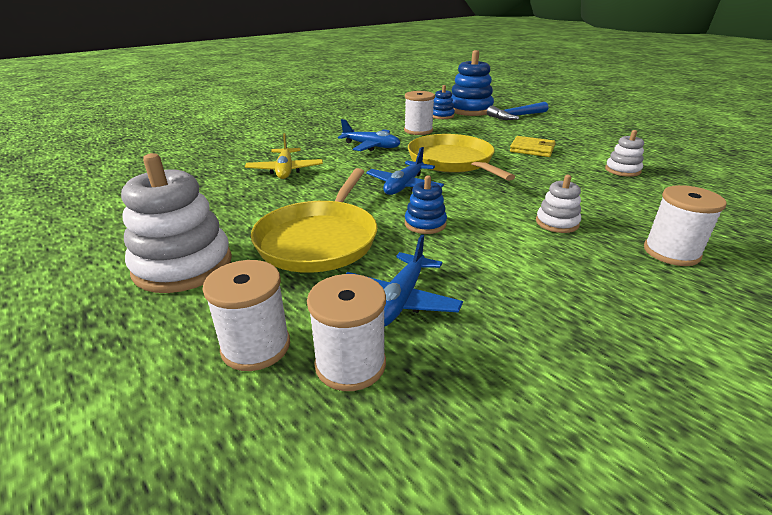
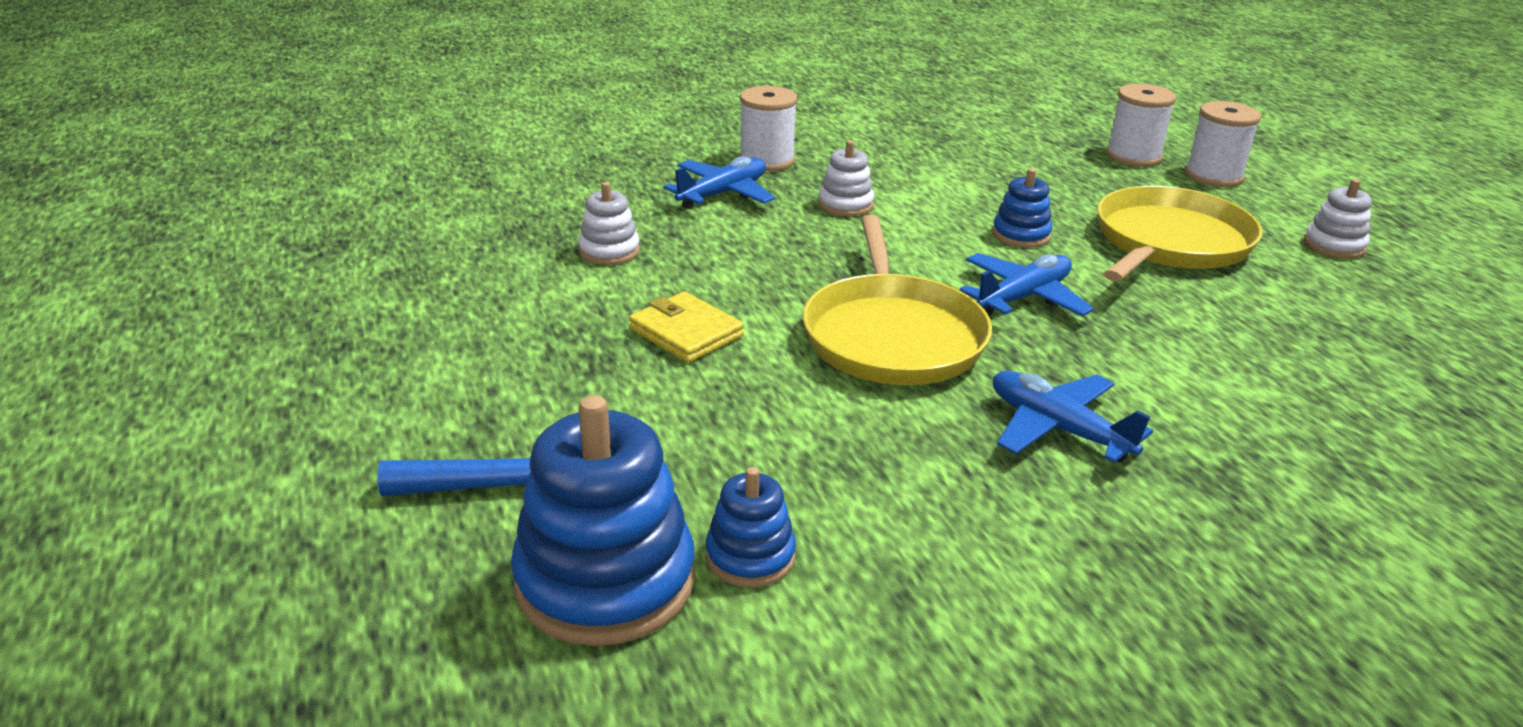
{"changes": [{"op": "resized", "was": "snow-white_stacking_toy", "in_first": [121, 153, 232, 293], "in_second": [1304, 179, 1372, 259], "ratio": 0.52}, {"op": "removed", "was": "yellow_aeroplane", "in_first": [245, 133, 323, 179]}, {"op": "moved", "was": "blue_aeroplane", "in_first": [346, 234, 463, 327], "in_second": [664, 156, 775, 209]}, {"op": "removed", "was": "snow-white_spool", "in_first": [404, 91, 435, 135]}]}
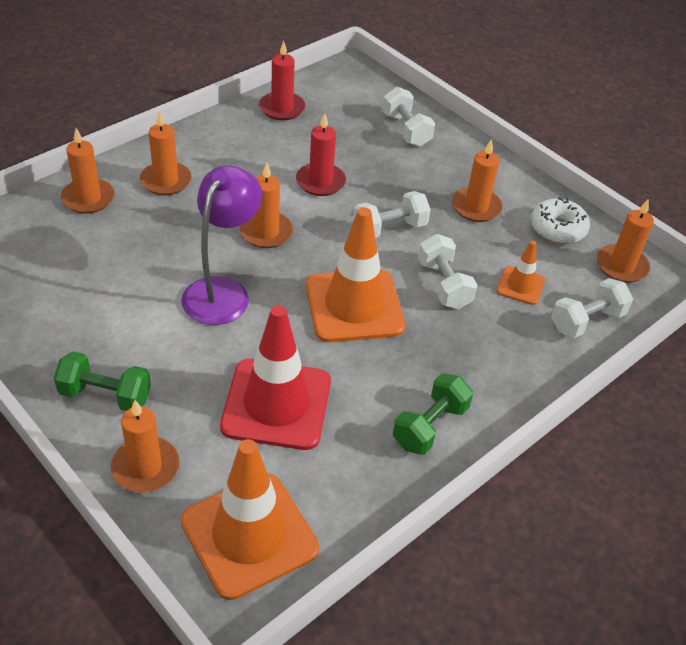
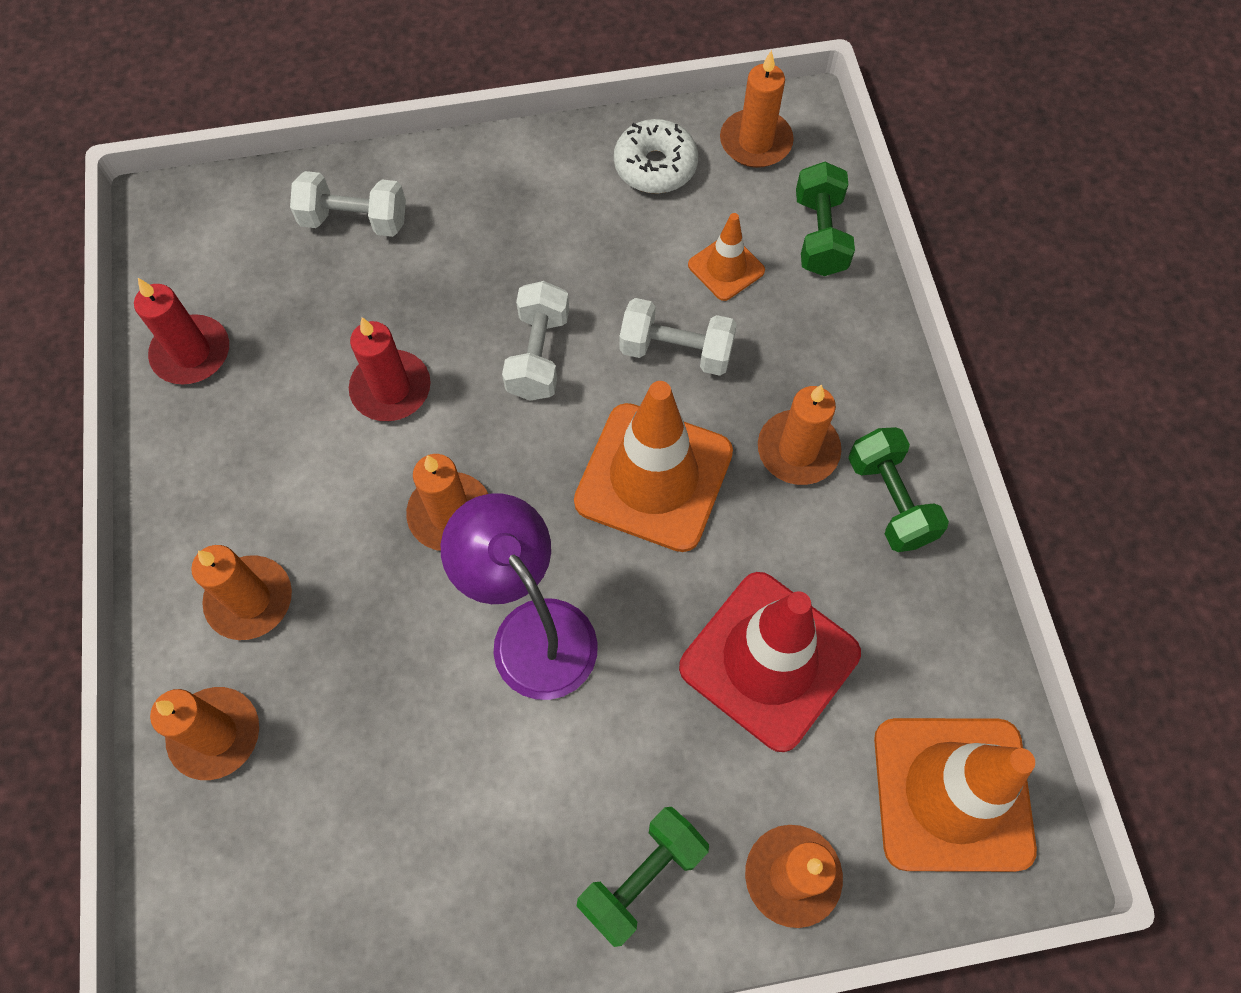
{"changes": [{"op": "moved", "was": "bright_orange_wax_candle", "in_first": [452, 139, 503, 222], "in_second": [758, 384, 841, 485]}, {"op": "recoloured", "was": "snow-white_dumbbell", "now": "emerald_dumbbell", "in_first": [551, 278, 633, 338], "in_second": [796, 162, 855, 276]}]}
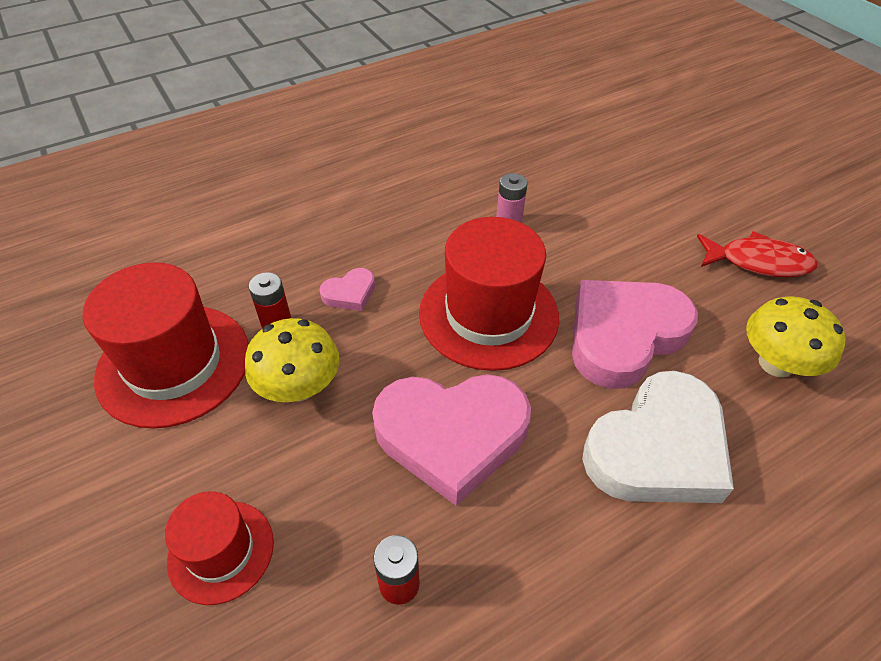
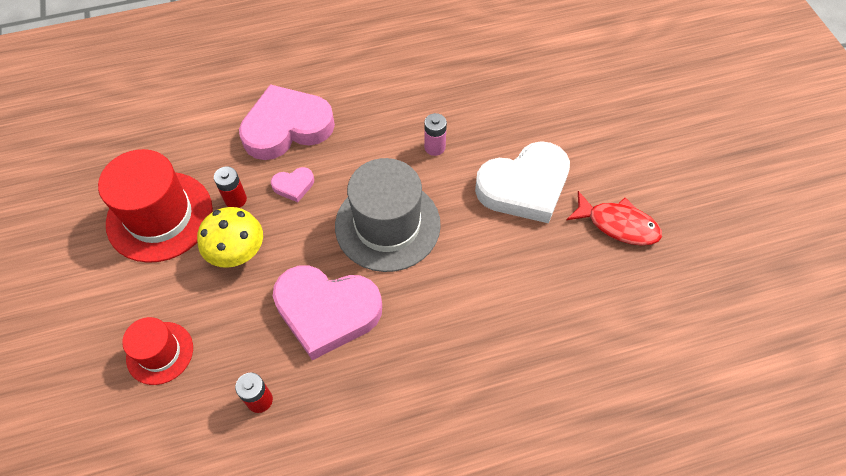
{"changes": [{"op": "recoloured", "was": "red_hat", "now": "gray_hat", "in_first": [419, 217, 559, 371], "in_second": [335, 158, 441, 272]}, {"op": "moved", "was": "rosy_love_heart", "in_first": [572, 280, 698, 389], "in_second": [239, 84, 335, 160]}, {"op": "moved", "was": "snow-white_love_heart", "in_first": [582, 371, 734, 503], "in_second": [475, 141, 570, 223]}, {"op": "removed", "was": "yellow_mushroom", "in_first": [746, 296, 846, 377]}]}
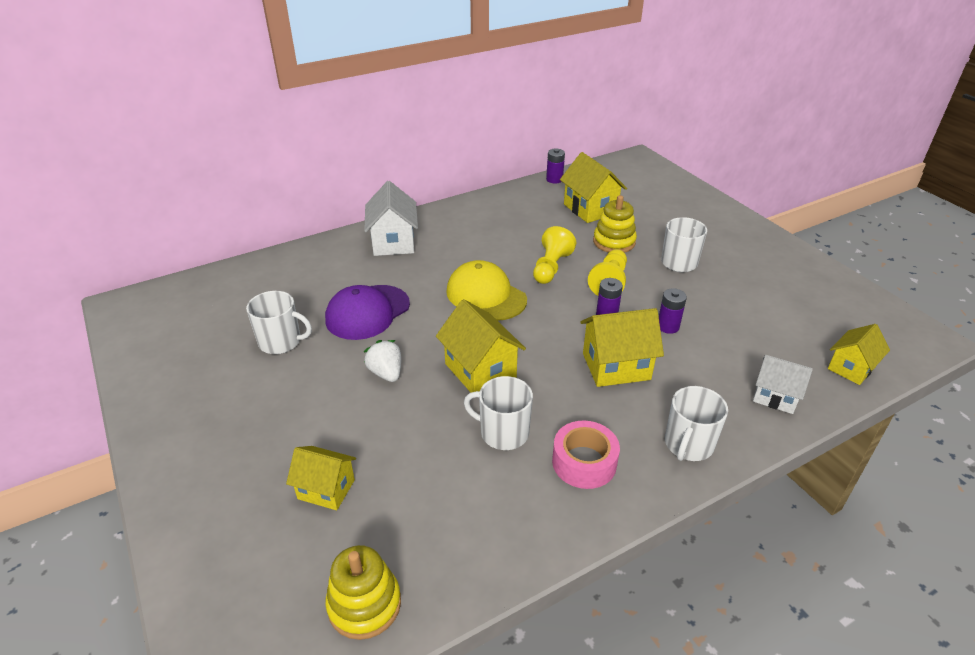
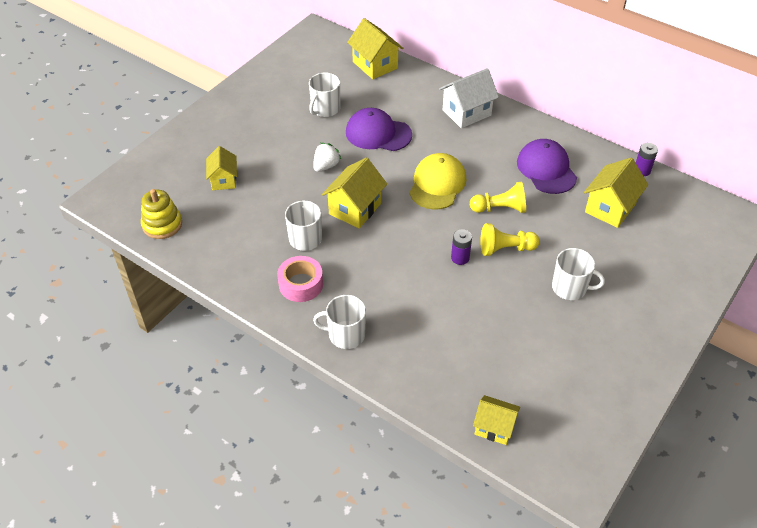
{"changes": [{"op": "turned", "was": "snow-white_coffee_mug", "in_first": [246, 291, 312, 354], "in_second": [309, 73, 340, 117], "clockwise": 45}, {"op": "moved", "was": "yellow_toy_house", "in_first": [581, 308, 664, 387], "in_second": [347, 18, 403, 79]}, {"op": "removed", "was": "yellow_stacking_toy", "in_first": [593, 195, 637, 253]}, {"op": "removed", "was": "violet_AA_battery", "in_first": [659, 288, 687, 334]}, {"op": "removed", "was": "snow-white_toy_house", "in_first": [753, 355, 813, 414]}, {"op": "added", "now": "violet_baseball_cap", "in_second": [517, 139, 577, 194]}]}
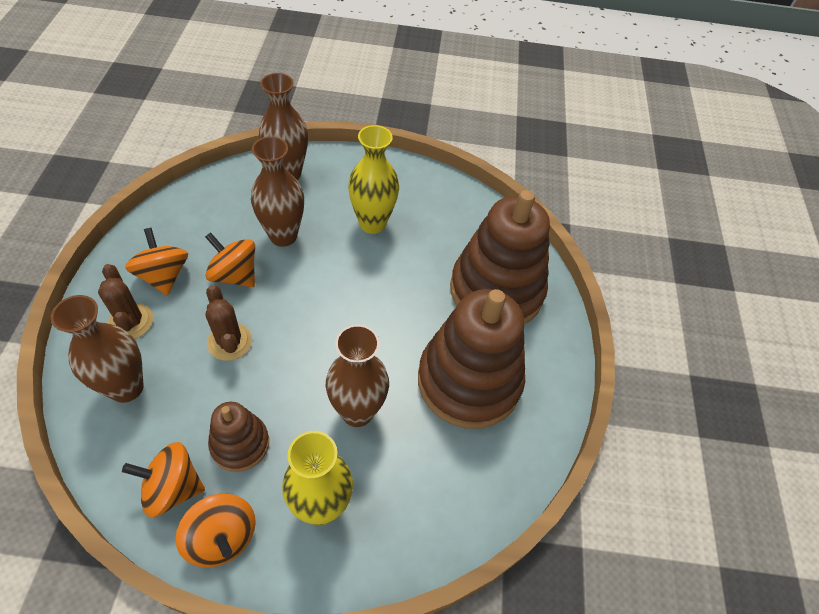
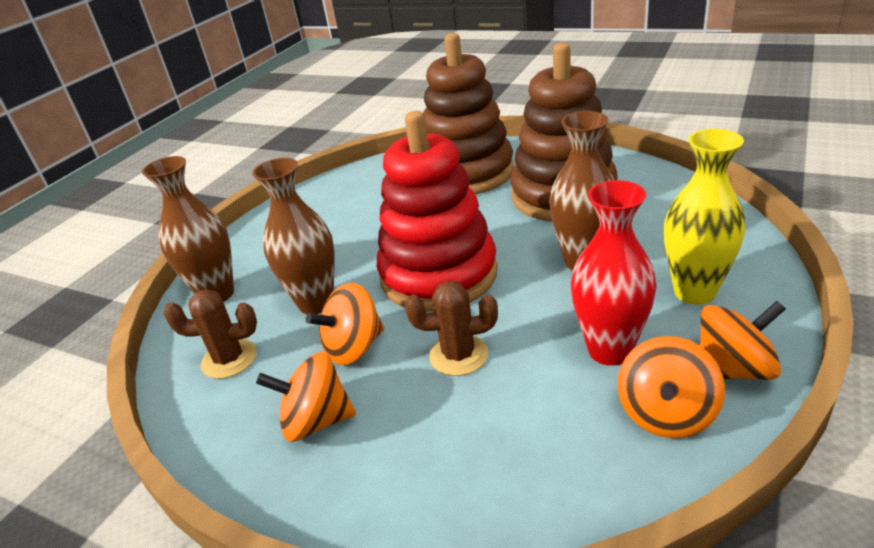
{"changes": [{"op": "removed", "was": "dark_brown_tall_vase", "in_first": [51, 295, 144, 403]}, {"op": "moved", "was": "dark_brown_cactus", "in_first": [98, 264, 153, 339], "in_second": [164, 289, 257, 379]}, {"op": "replaced", "was": "dark_brown_stacking_toy", "now": "red_tall_vase", "in_first": [208, 402, 269, 472], "in_second": [571, 180, 657, 366]}, {"op": "removed", "was": "yellow_tall_vase", "in_first": [348, 125, 399, 234]}, {"op": "added", "now": "red_stacking_toy", "in_second": [377, 111, 498, 312]}]}
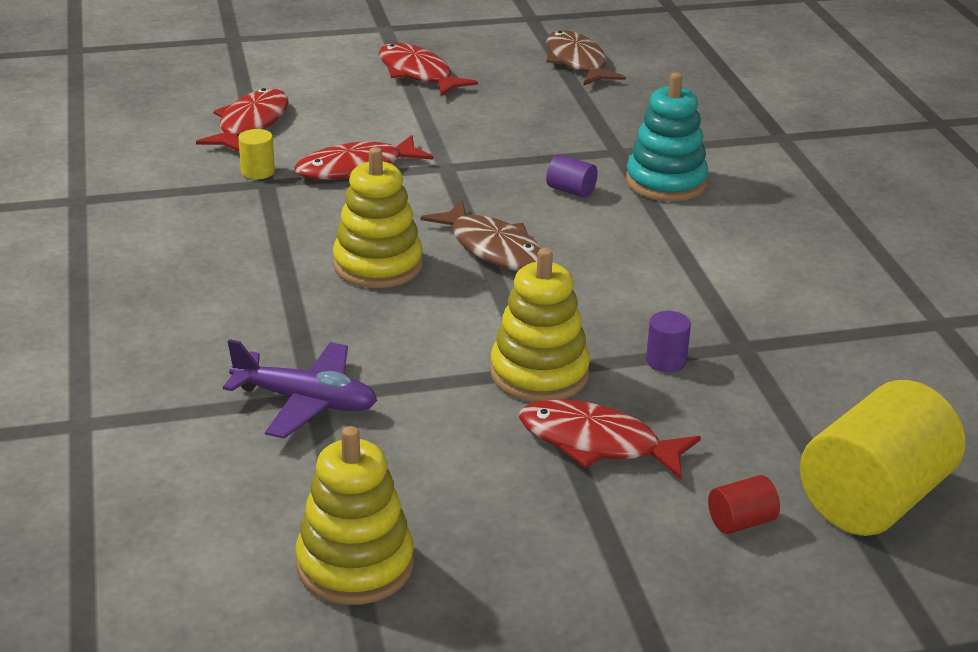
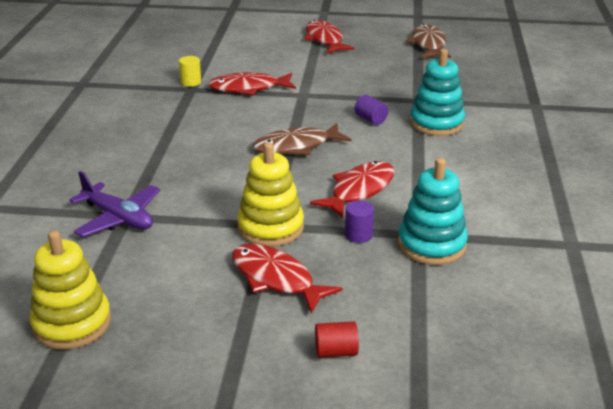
{"changes": [{"op": "moved", "was": "red_fish_figure", "in_first": [196, 88, 289, 152], "in_second": [310, 161, 394, 218]}, {"op": "removed", "was": "yellow_stacking_toy", "in_first": [333, 147, 423, 288]}, {"op": "turned", "was": "dark_brown_fish_figure", "in_first": [420, 200, 541, 271], "in_second": [253, 123, 352, 155], "clockwise": 90}, {"op": "removed", "was": "yellow_cylinder", "in_first": [800, 380, 965, 536]}, {"op": "added", "now": "teal_stacking_toy", "in_second": [398, 158, 468, 265]}]}
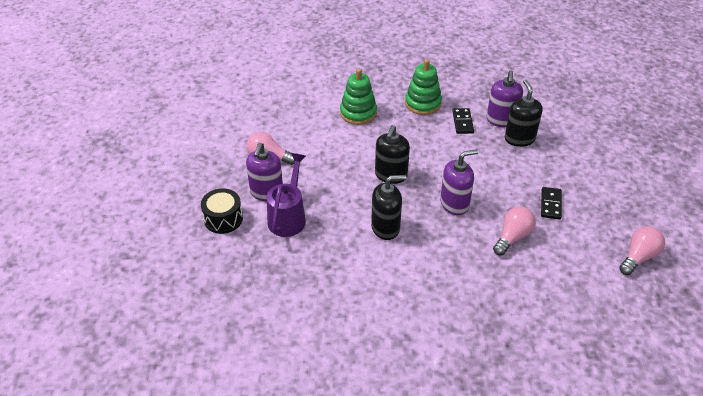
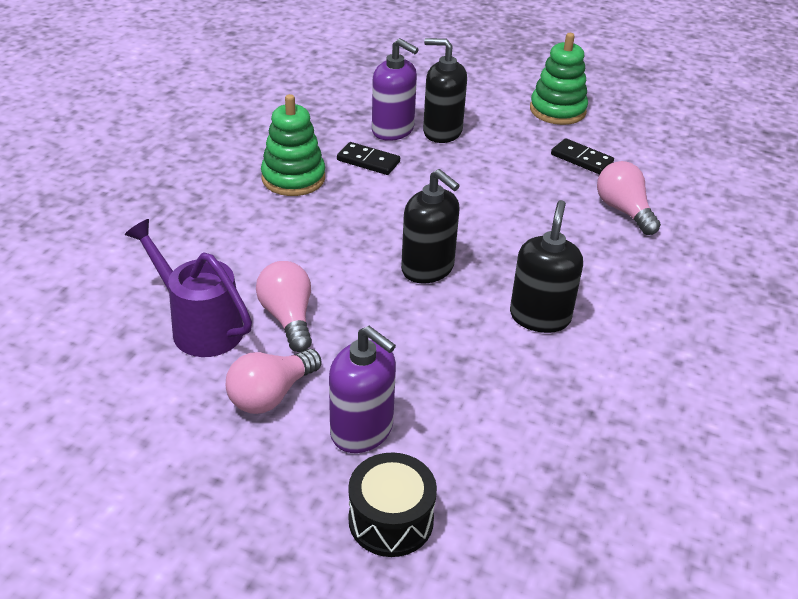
{"changes": [{"op": "moved", "was": "violet_sprinkling_can", "in_first": [267, 153, 306, 237], "in_second": [125, 219, 252, 357]}, {"op": "moved", "was": "emerald_stacking_toy", "in_first": [340, 69, 377, 125], "in_second": [530, 33, 588, 125]}, {"op": "removed", "was": "violet_soap_dispenser", "in_first": [440, 149, 478, 215]}, {"op": "moved", "was": "rosy_lightbulb", "in_first": [619, 226, 665, 275], "in_second": [256, 261, 312, 352]}]}
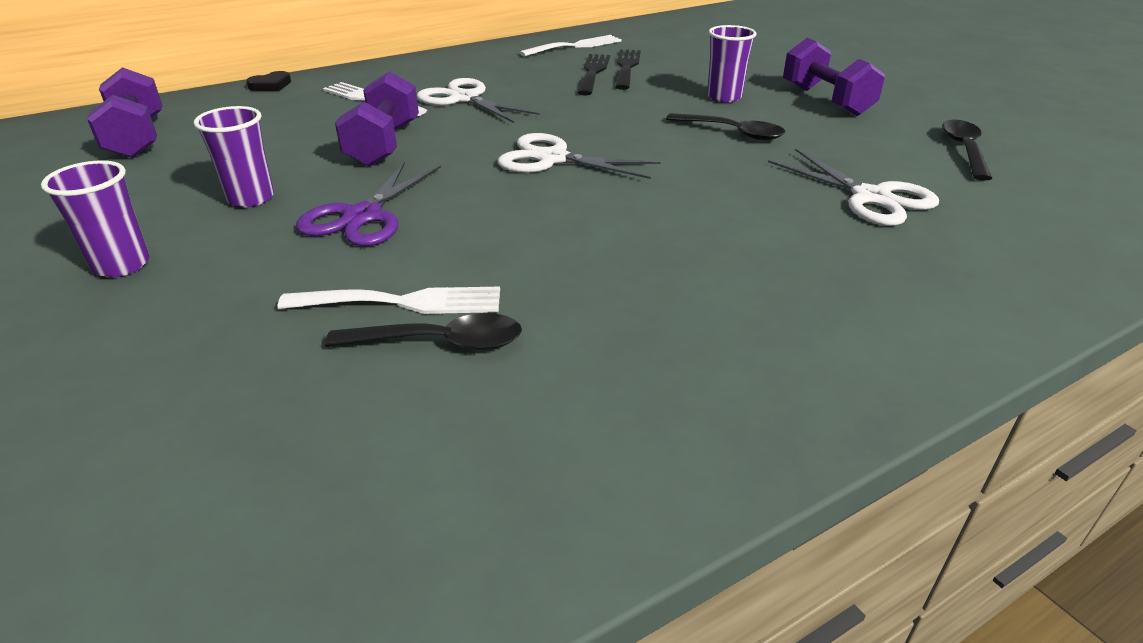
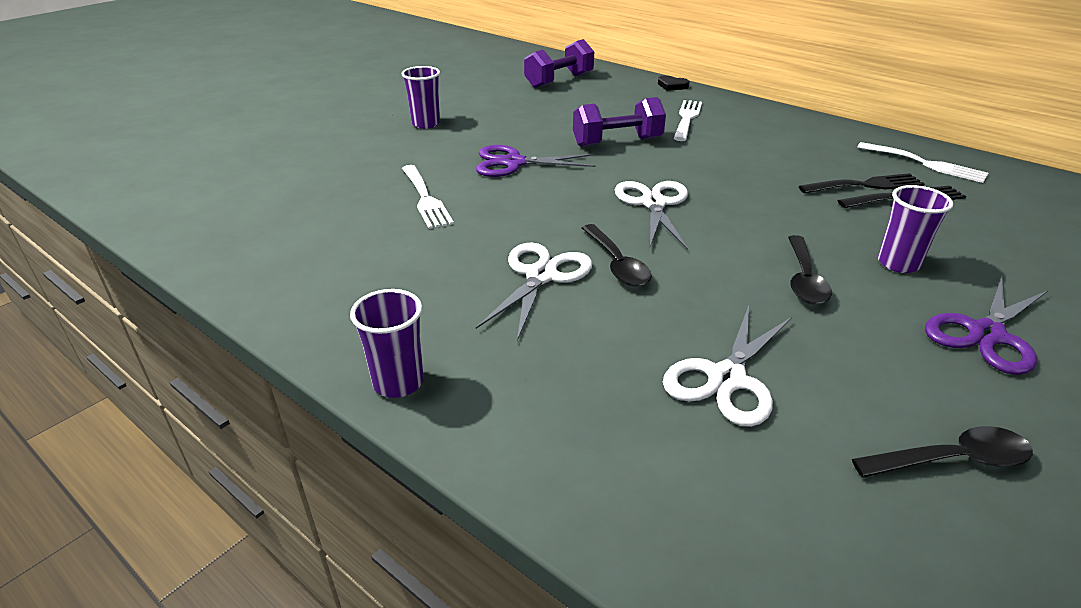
{"changes": [{"op": "moved", "was": "violet_beaker", "in_first": [194, 106, 274, 207], "in_second": [350, 289, 424, 398]}, {"op": "moved", "was": "ebony_spoon", "in_first": [325, 313, 522, 350], "in_second": [582, 224, 652, 287]}, {"op": "moved", "was": "snow-white_pair_of_scissors", "in_first": [417, 78, 540, 123], "in_second": [476, 243, 592, 341]}, {"op": "replaced", "was": "violet_dumbbell", "now": "violet_pair_of_scissors", "in_first": [783, 38, 885, 116], "in_second": [925, 276, 1048, 375]}]}
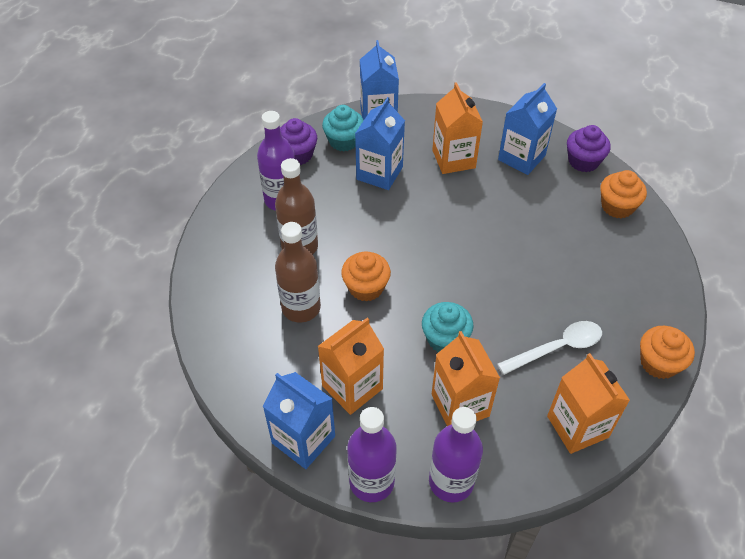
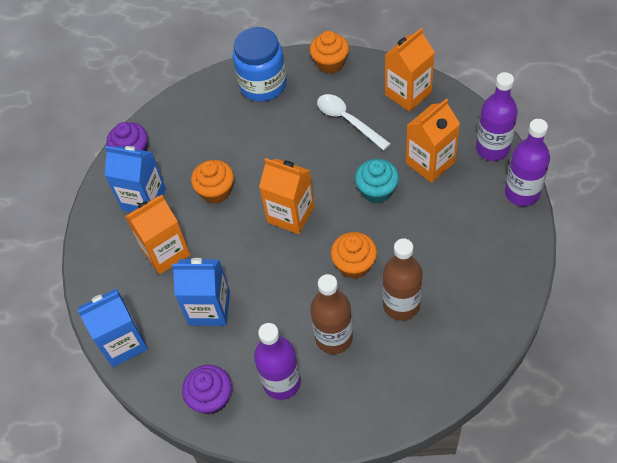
{"changes": [{"op": "removed", "was": "blue_carton", "in_first": [263, 372, 335, 469]}, {"op": "moved", "was": "bright_orange_carton", "in_first": [318, 317, 384, 415], "in_second": [259, 158, 315, 234]}, {"op": "removed", "was": "teal_fairy_cake", "in_first": [322, 105, 364, 151]}, {"op": "moved", "was": "bright_orange_fairy_cake", "in_first": [600, 170, 647, 218], "in_second": [191, 160, 234, 204]}, {"op": "added", "now": "blue_jam_jar", "in_second": [233, 27, 287, 101]}]}
